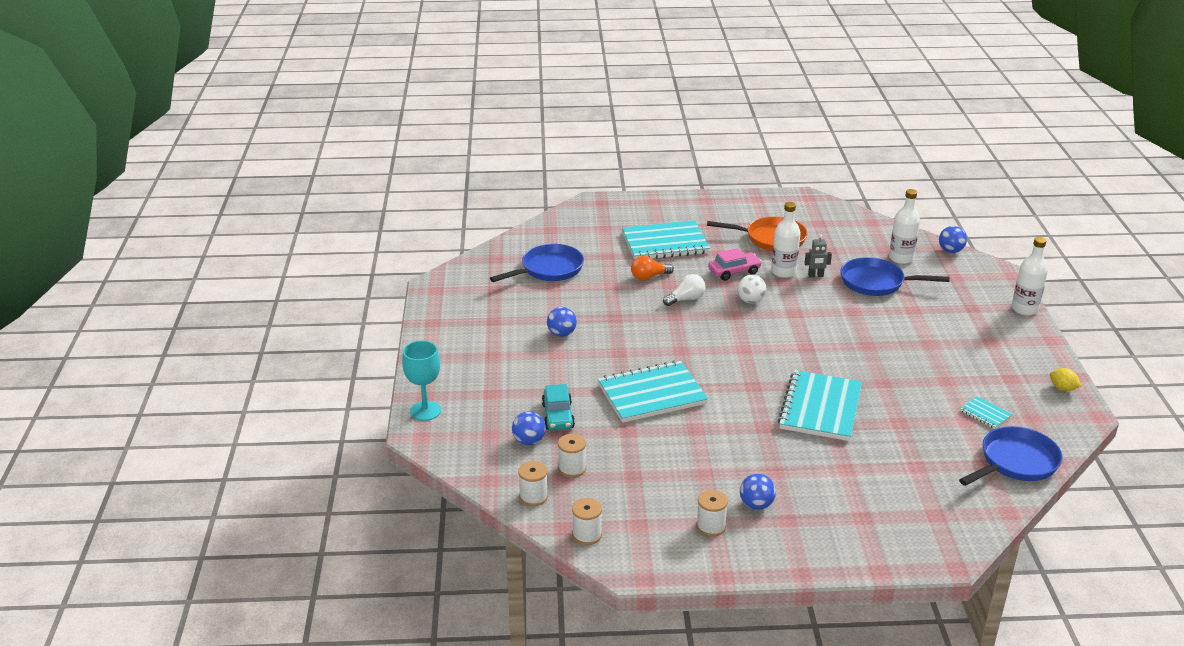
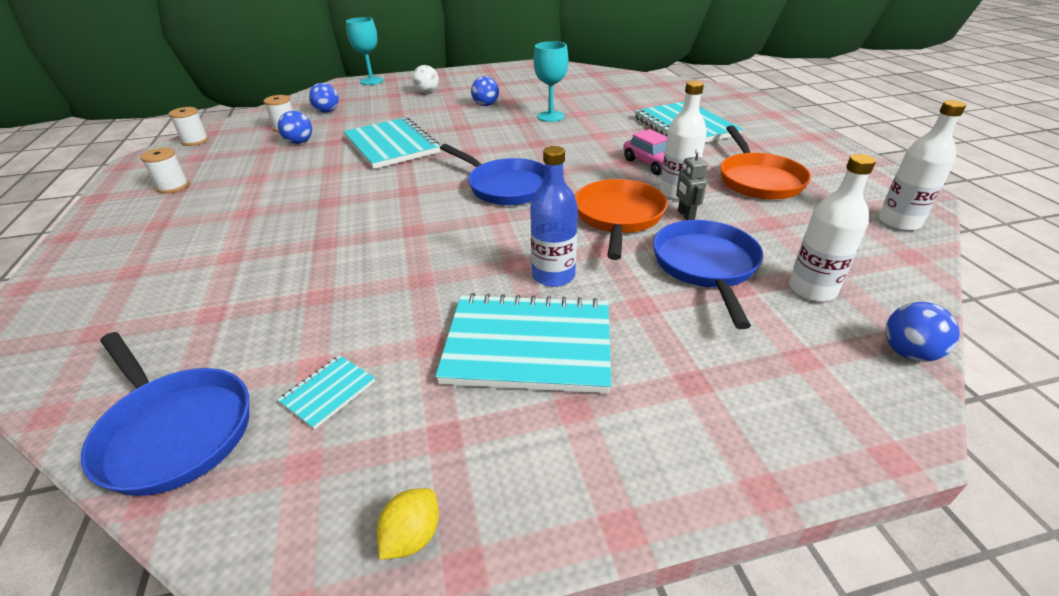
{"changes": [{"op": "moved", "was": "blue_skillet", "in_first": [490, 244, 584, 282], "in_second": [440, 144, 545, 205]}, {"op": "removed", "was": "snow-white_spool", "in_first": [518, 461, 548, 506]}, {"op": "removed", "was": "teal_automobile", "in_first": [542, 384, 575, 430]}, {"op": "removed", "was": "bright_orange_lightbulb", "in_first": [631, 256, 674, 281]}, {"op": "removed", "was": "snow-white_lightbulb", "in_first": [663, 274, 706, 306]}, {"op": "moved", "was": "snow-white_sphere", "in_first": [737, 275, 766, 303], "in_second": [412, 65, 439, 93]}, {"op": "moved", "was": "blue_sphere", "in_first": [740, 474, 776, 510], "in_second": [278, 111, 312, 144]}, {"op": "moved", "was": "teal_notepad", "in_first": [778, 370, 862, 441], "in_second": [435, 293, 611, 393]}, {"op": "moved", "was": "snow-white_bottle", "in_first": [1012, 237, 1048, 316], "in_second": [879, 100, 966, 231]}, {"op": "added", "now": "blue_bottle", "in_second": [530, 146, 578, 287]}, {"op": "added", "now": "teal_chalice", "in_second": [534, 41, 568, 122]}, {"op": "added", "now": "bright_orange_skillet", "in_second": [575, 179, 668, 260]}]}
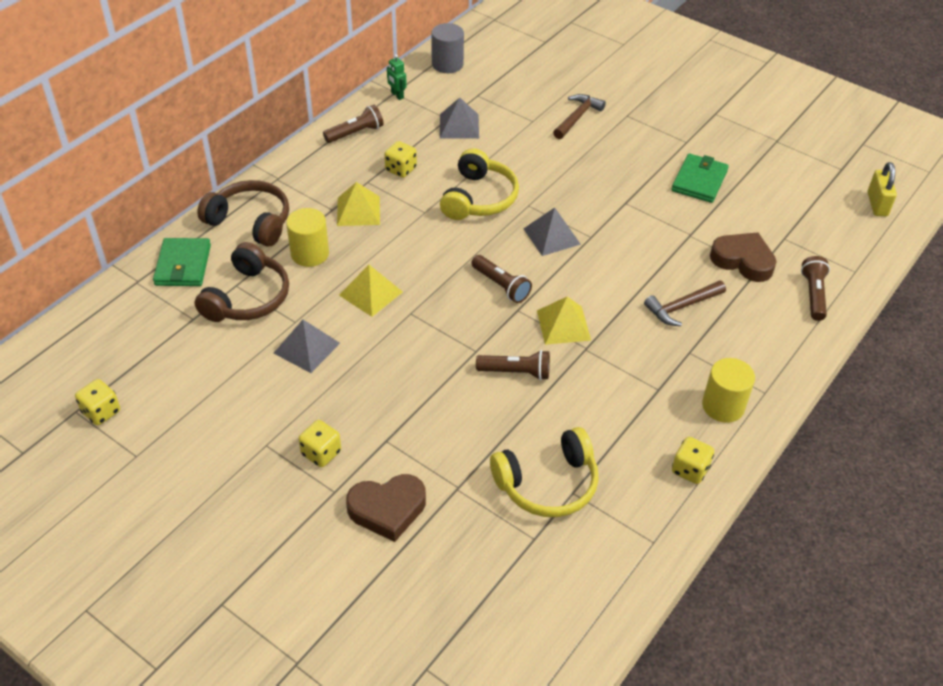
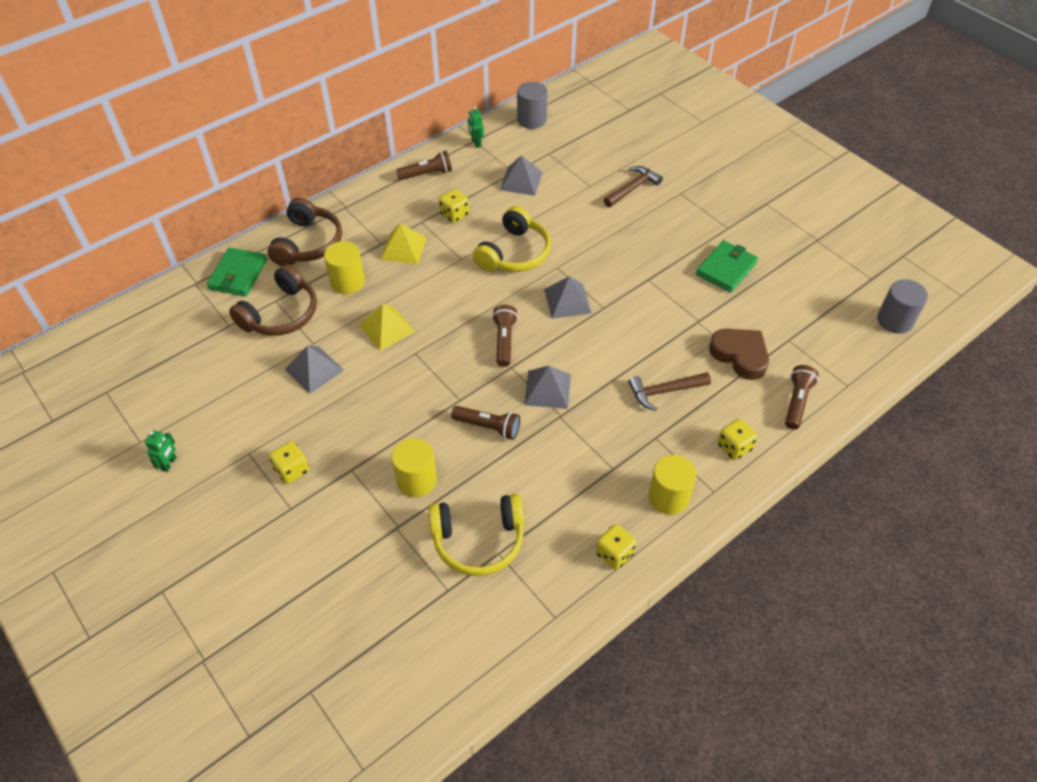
{"changes": [{"op": "moved", "was": "yellow_game_die", "in_first": [75, 379, 120, 425], "in_second": [717, 419, 757, 460]}, {"op": "turned", "was": "dark_brown_headphones", "in_first": [197, 180, 289, 247], "in_second": [267, 198, 342, 266], "clockwise": 60}, {"op": "removed", "was": "dark_brown_love_heart", "in_first": [346, 474, 426, 542]}, {"op": "turned", "was": "dark_brown_pocket_torch", "in_first": [471, 255, 532, 303], "in_second": [492, 305, 518, 367], "clockwise": -150}, {"op": "recoloured", "was": "yellow_pyramid_shape", "now": "gray_pyramid_shape", "in_first": [537, 297, 591, 345], "in_second": [524, 366, 571, 409]}, {"op": "replaced", "was": "yellow_padlock", "now": "gray_cylinder", "in_first": [868, 162, 897, 216], "in_second": [877, 279, 928, 334]}, {"op": "added", "now": "emerald_robot_figure", "in_second": [145, 430, 176, 472]}, {"op": "added", "now": "yellow_cylinder", "in_second": [392, 438, 437, 497]}]}
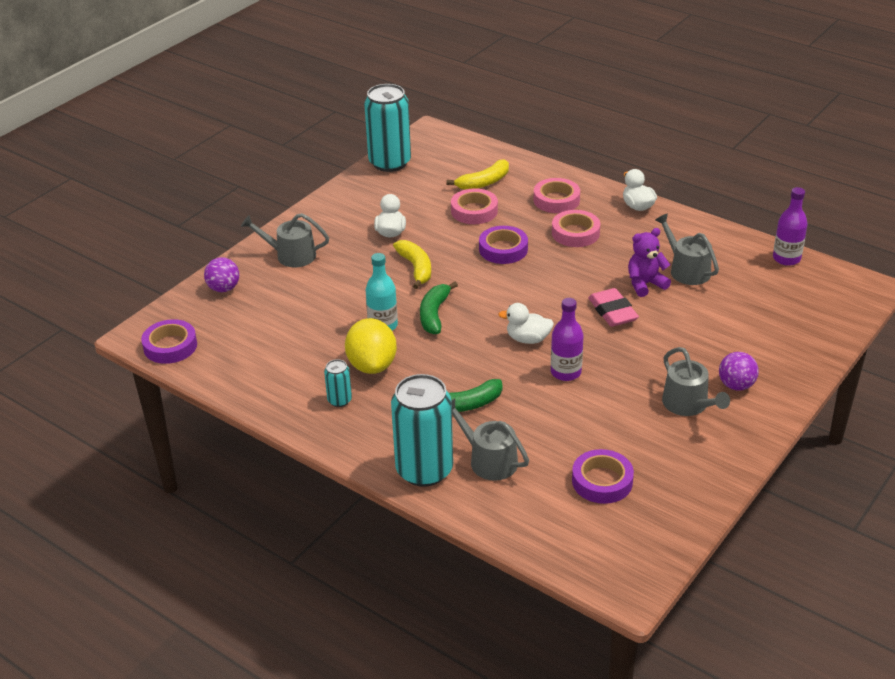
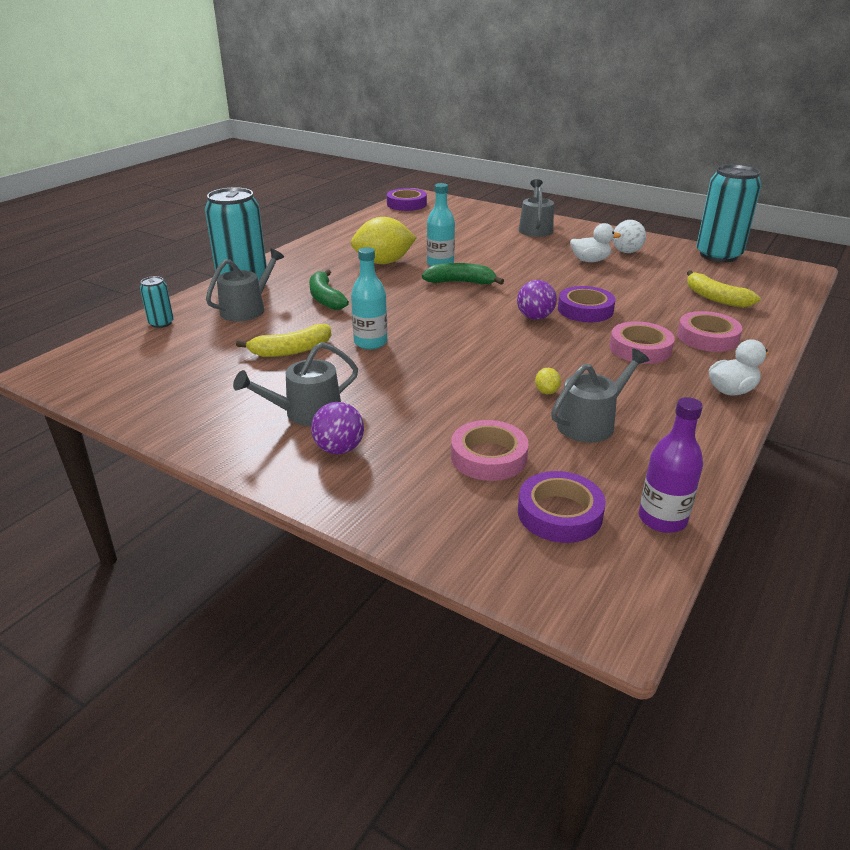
{"changes": [{"op": "moved", "was": "violet_sphere", "in_first": [204, 257, 239, 292], "in_second": [517, 280, 557, 320]}, {"op": "moved", "was": "teal_can", "in_first": [324, 359, 352, 407], "in_second": [140, 276, 174, 328]}, {"op": "moved", "was": "yellow_banana_fruit", "in_first": [393, 240, 431, 289], "in_second": [236, 324, 331, 357]}, {"op": "moved", "was": "rosy_sticky_tape", "in_first": [451, 188, 498, 224], "in_second": [451, 420, 529, 481]}, {"op": "removed", "was": "snow-white_duck", "in_first": [498, 303, 554, 344]}, {"op": "recoloured", "was": "violet_bottle", "now": "teal_bottle", "in_first": [551, 298, 584, 381], "in_second": [351, 247, 387, 349]}, {"op": "moved", "was": "violet_sticky_tape", "in_first": [572, 449, 634, 504], "in_second": [518, 471, 606, 543]}, {"op": "removed", "was": "rosy_gum_eraser", "in_first": [588, 288, 639, 327]}, {"op": "replaced", "was": "violet_teddy_bear", "now": "yellow_toy_lemon", "in_first": [628, 228, 671, 297], "in_second": [535, 368, 561, 394]}, {"op": "added", "now": "snow-white_sphere", "in_second": [613, 220, 646, 253]}]}
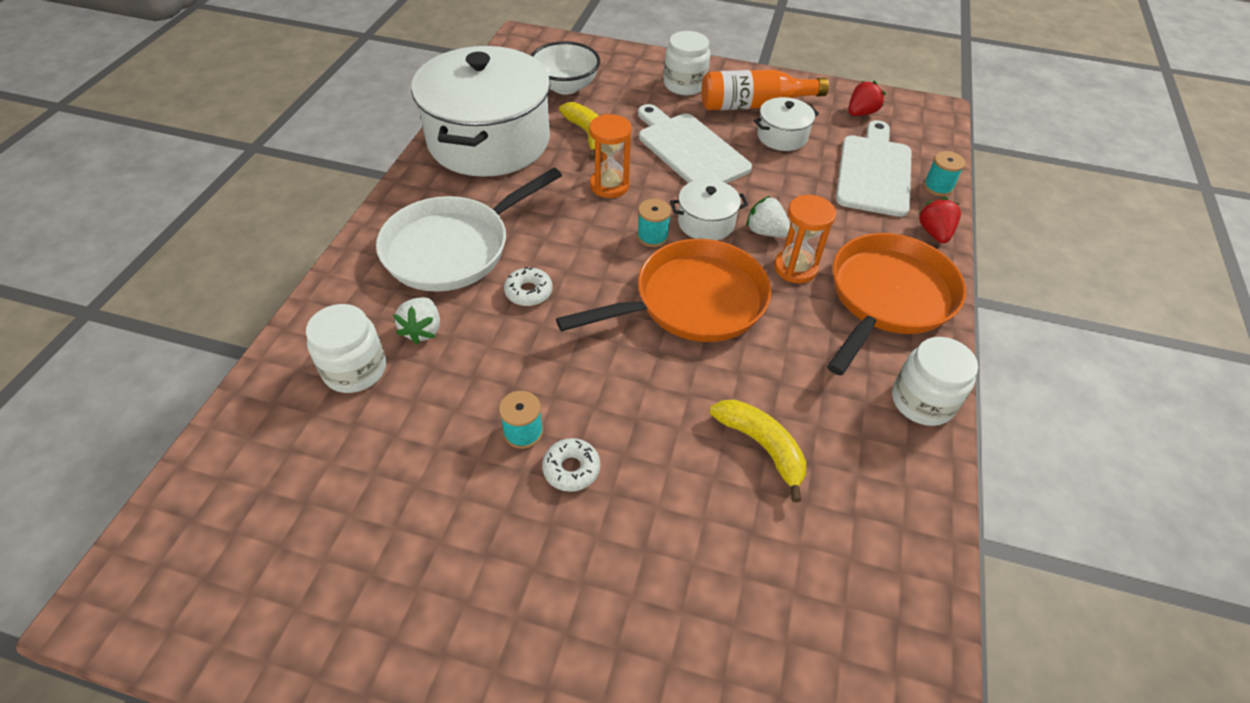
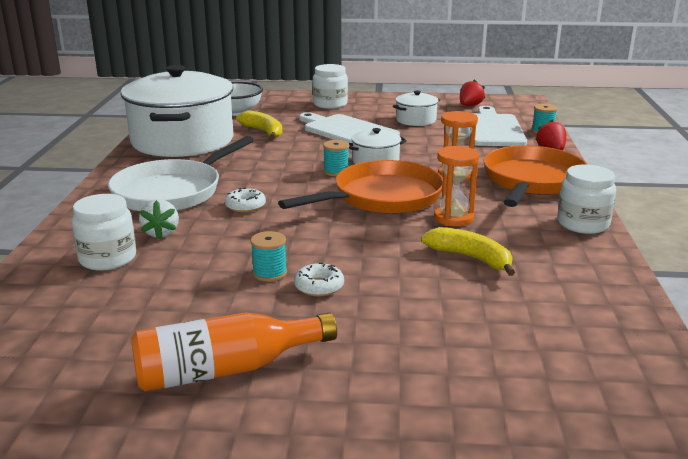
{"changes": [{"op": "moved", "was": "bright_orange_sand_timer", "in_first": [589, 114, 632, 198], "in_second": [434, 146, 479, 227]}, {"op": "moved", "was": "bright_orange_bottle", "in_first": [701, 70, 829, 110], "in_second": [131, 312, 337, 392]}, {"op": "removed", "was": "snow-white_berry", "in_first": [746, 196, 790, 237]}]}
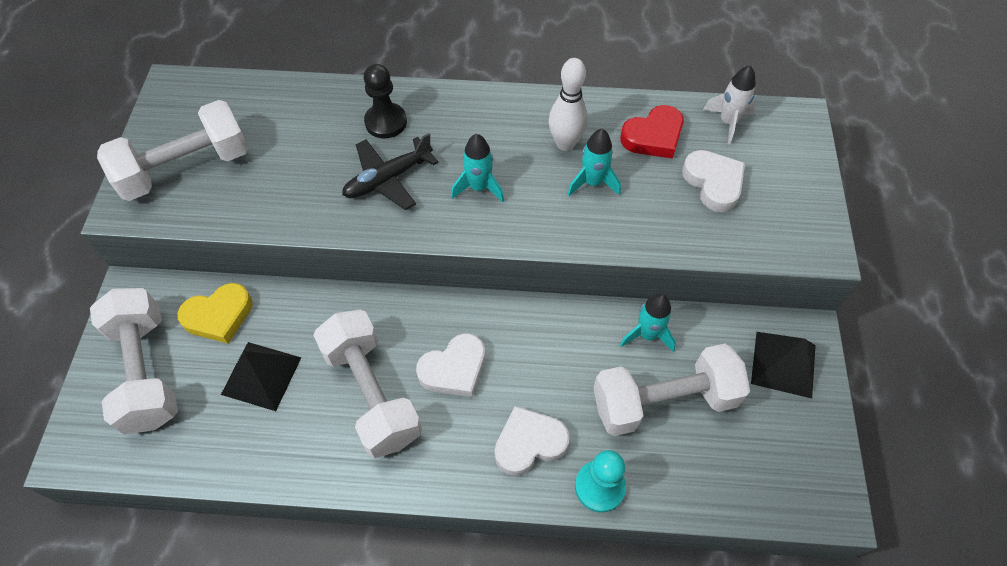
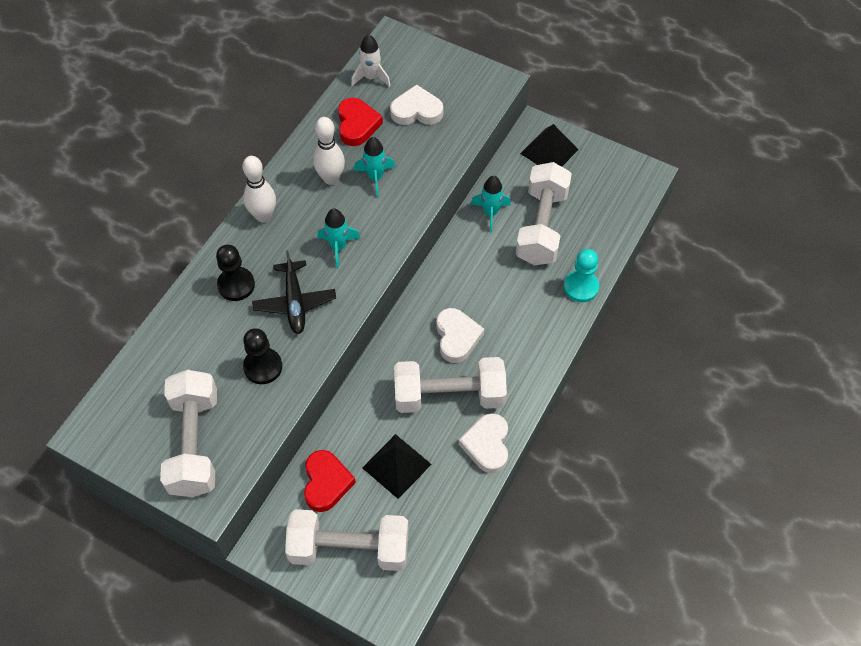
{"changes": [{"op": "recoloured", "was": "yellow_love_heart", "now": "red_love_heart", "in_first": [177, 283, 253, 344], "in_second": [304, 450, 356, 512]}, {"op": "moved", "was": "snow-white_love_heart", "in_first": [494, 406, 570, 476], "in_second": [459, 413, 508, 474]}, {"op": "added", "now": "snow-white_bowling_pin", "in_second": [242, 156, 276, 223]}, {"op": "added", "now": "ebony_pawn", "in_second": [243, 328, 282, 384]}]}
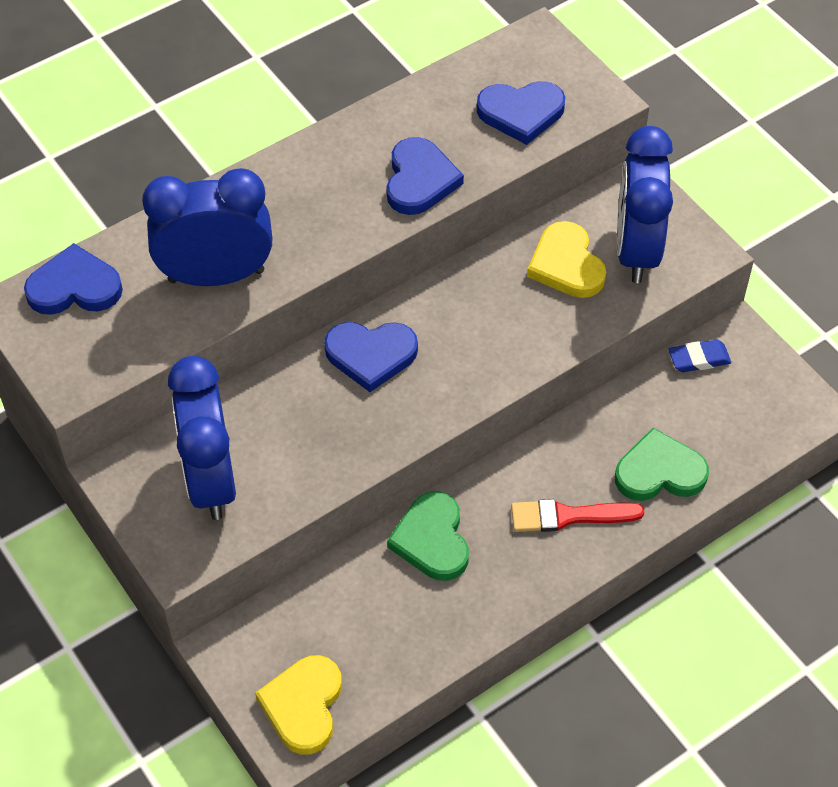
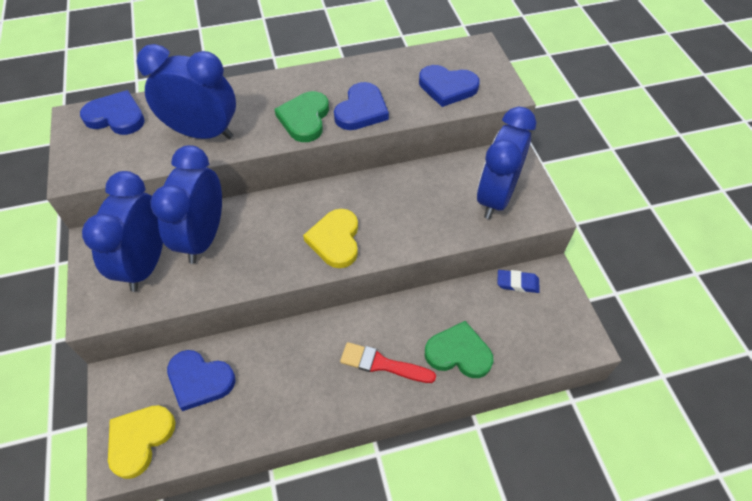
{"changes": [{"op": "moved", "was": "blue_love_heart", "in_first": [324, 322, 418, 392], "in_second": [167, 350, 235, 411]}, {"op": "moved", "was": "emerald_love_heart", "in_first": [387, 492, 469, 581], "in_second": [274, 91, 329, 142]}, {"op": "moved", "was": "yellow_love_heart", "in_first": [527, 221, 606, 298], "in_second": [303, 209, 358, 268]}, {"op": "added", "now": "blue_clock", "in_second": [151, 145, 222, 264]}]}
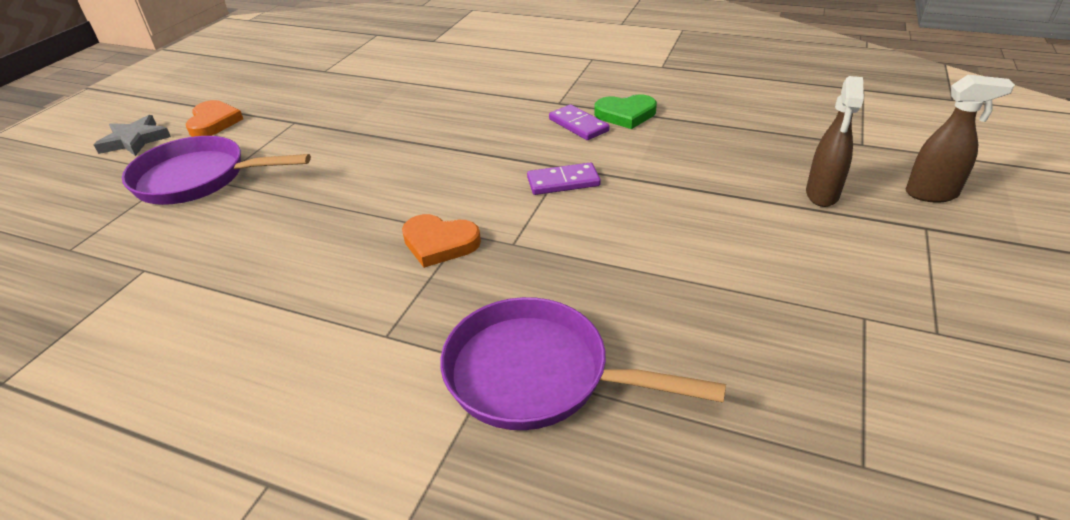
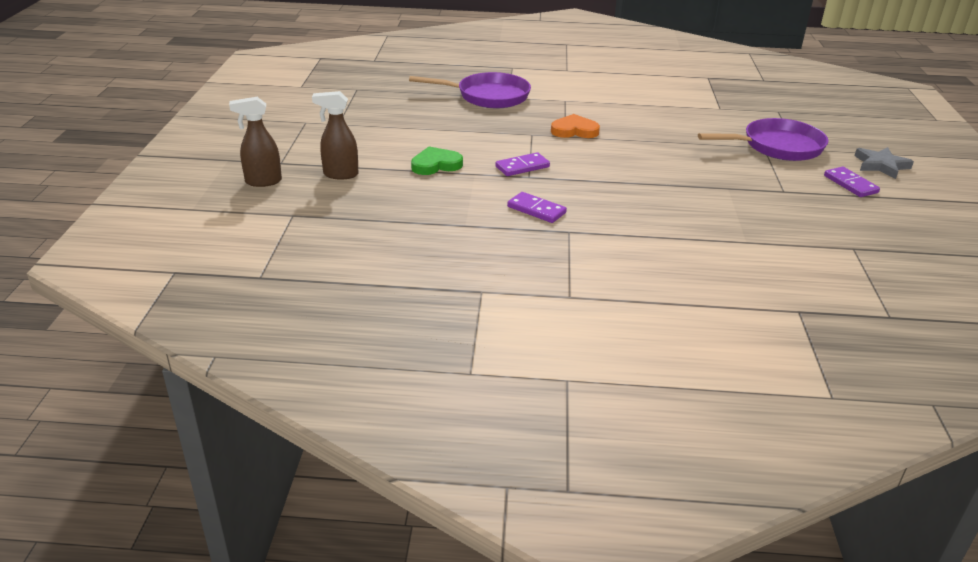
{"changes": [{"op": "replaced", "was": "bright_orange_love_heart", "now": "violet_domino_piece", "in_first": [186, 100, 243, 137], "in_second": [824, 167, 880, 197]}, {"op": "moved", "was": "emerald_love_heart", "in_first": [594, 94, 657, 129], "in_second": [411, 146, 463, 175]}, {"op": "turned", "was": "dark_brown_sprayer", "in_first": [806, 76, 864, 207], "in_second": [312, 91, 359, 180], "clockwise": -90}]}
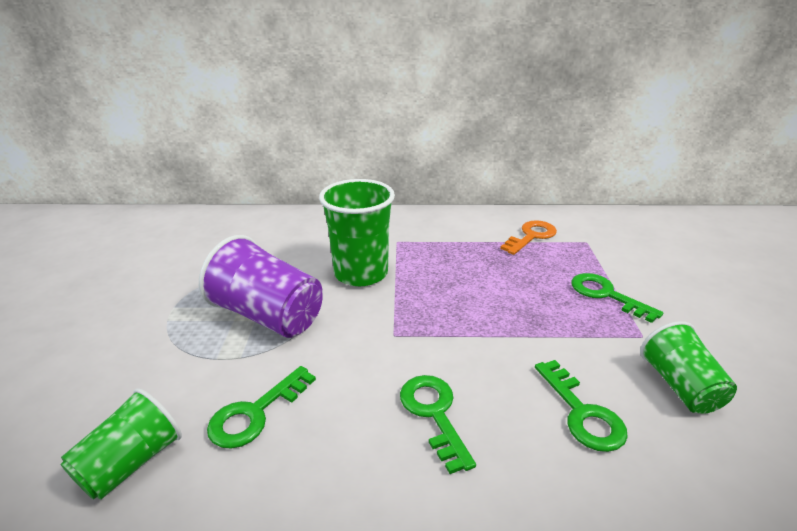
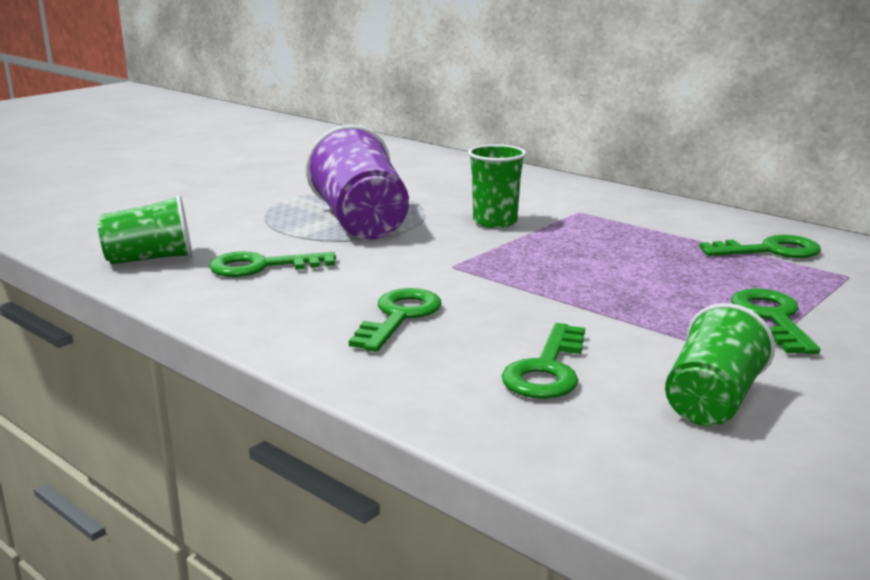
{"changes": [{"op": "resized", "was": "emerald_beaker", "in_first": [319, 179, 395, 286], "in_second": [468, 144, 526, 228], "ratio": 0.64}, {"op": "recoloured", "was": "bright_orange_latchkey", "now": "emerald_latchkey", "in_first": [500, 220, 557, 255], "in_second": [699, 235, 821, 258]}]}
